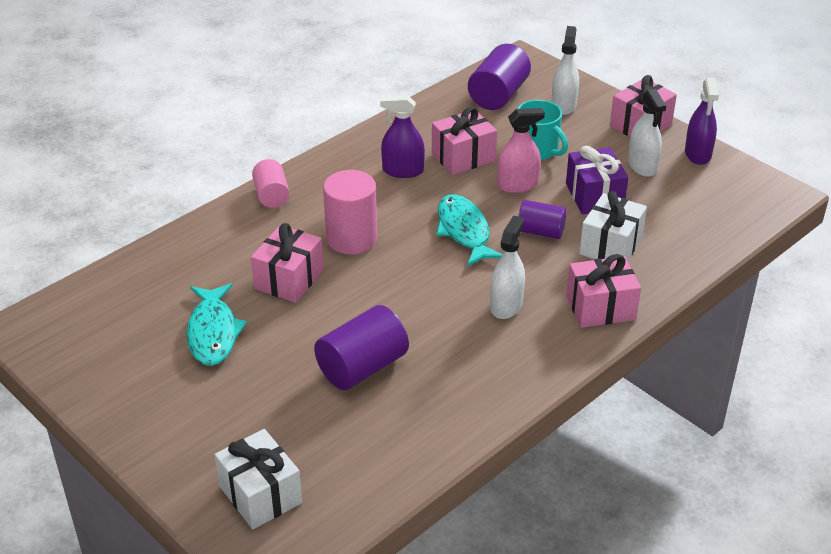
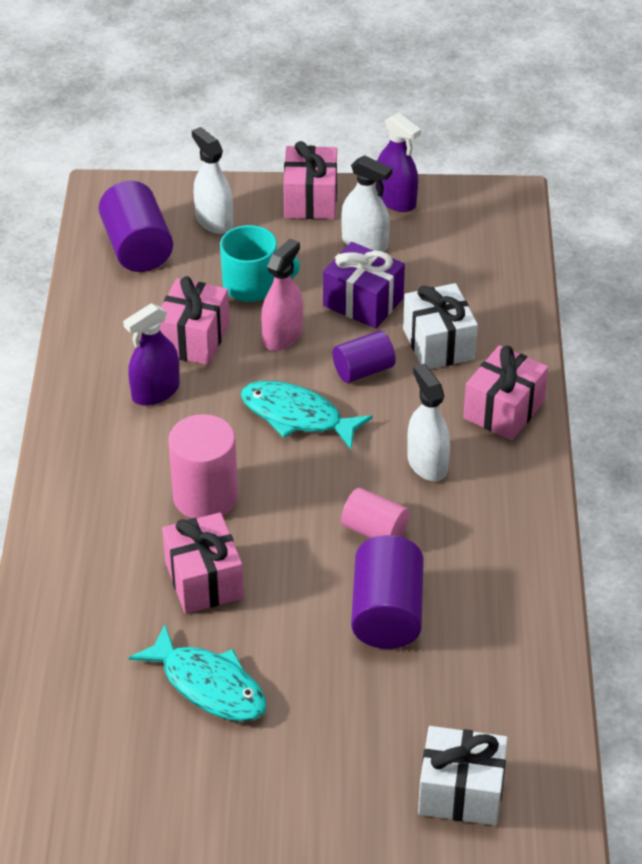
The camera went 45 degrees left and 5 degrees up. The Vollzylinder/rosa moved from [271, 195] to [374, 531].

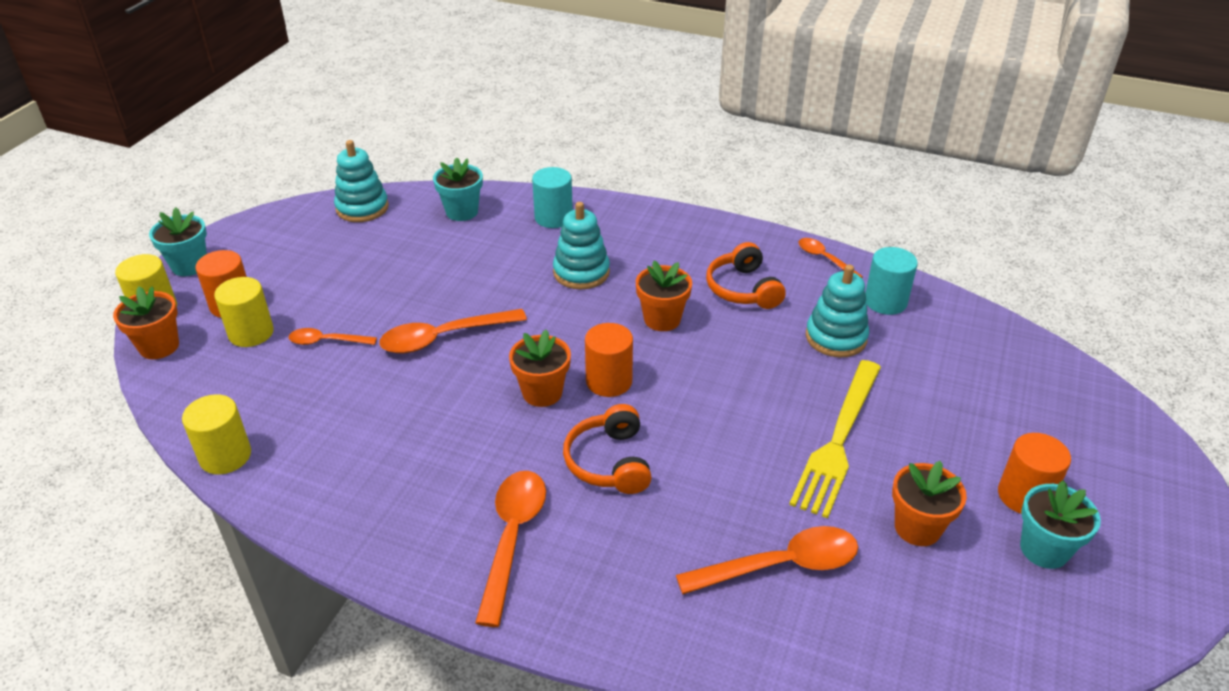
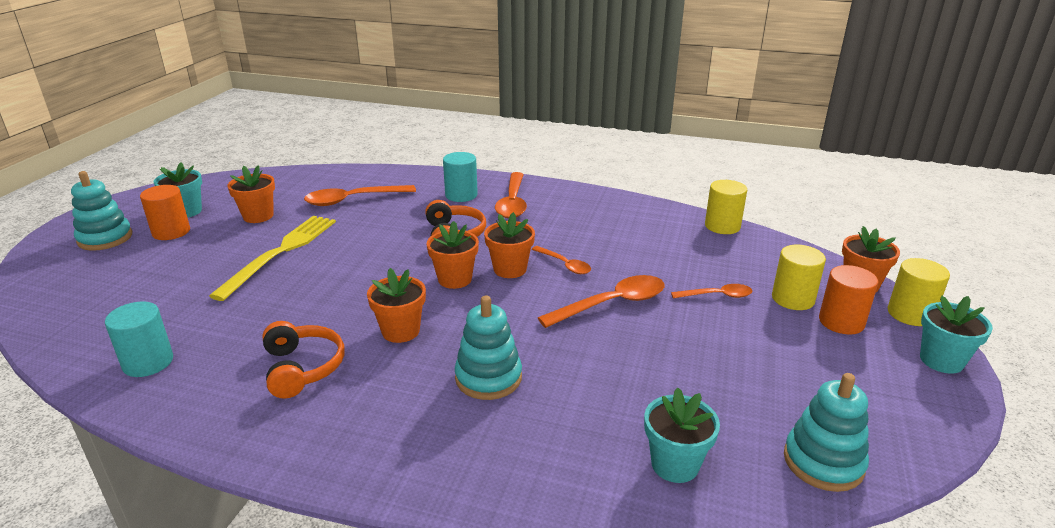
The camera went 175 degrees right and 10 degrees down. The Stapelspielzeug/türkis moved from [836, 337] to [105, 238]. The Vollzylinder/orange at [609, 381] was replaced by the Blumentopf/orange at [455, 279]. The Vollzylinder/türkis moved from [553, 217] to [461, 195]. The Löffel/orange moved from [824, 259] to [564, 265].

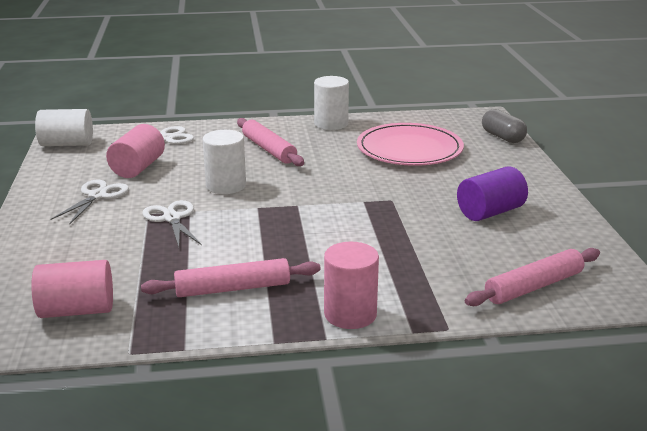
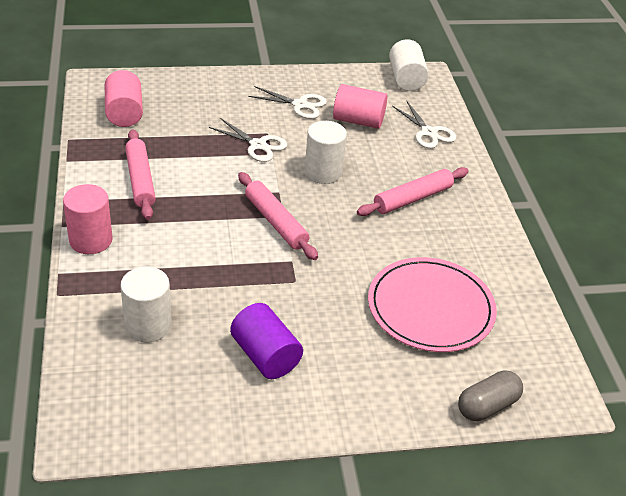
The camera went 85 degrees right and 15 degrees up. The Vollzylinder/weiß moved from [331, 124] to [148, 325]. The Schere/weiß at [172, 218] turned 60 degrees clockwise. The Nudelholz/rosa moved from [533, 286] to [276, 222].

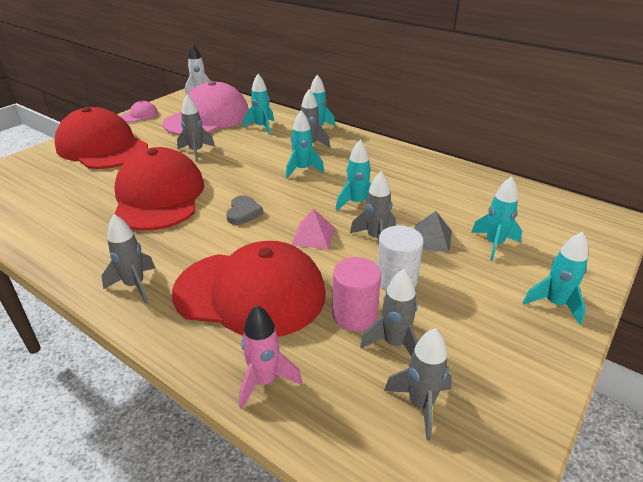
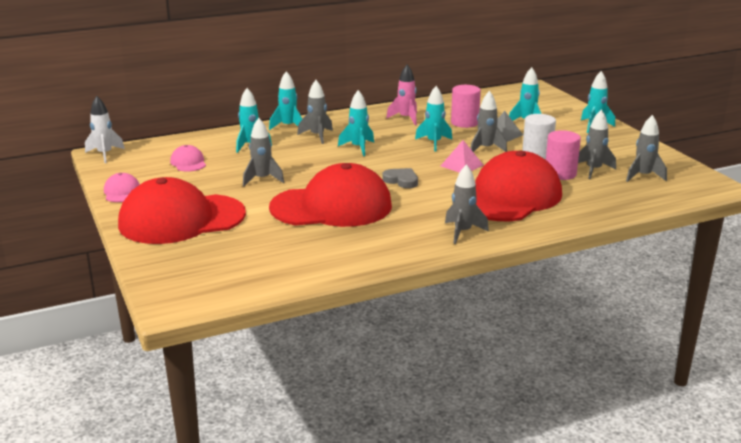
The camera went 60 degrees left and 10 degrees down. The Kappe/rosa at [207, 118] changed to 0.41 times the size. The Kappe/rot at [159, 196] turned 150 degrees clockwise. The Rakete/rosa moved from [264, 381] to [406, 118]. The Vollzylinder/rosa at [464, 123] appeared.

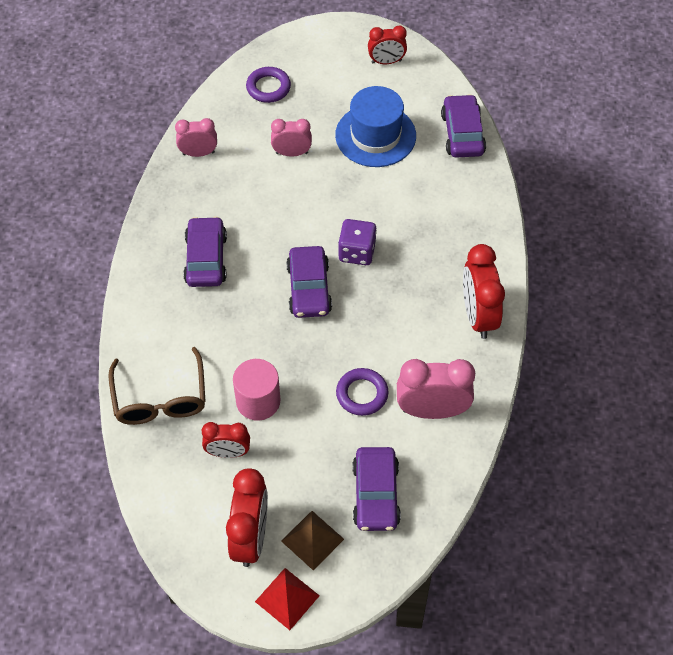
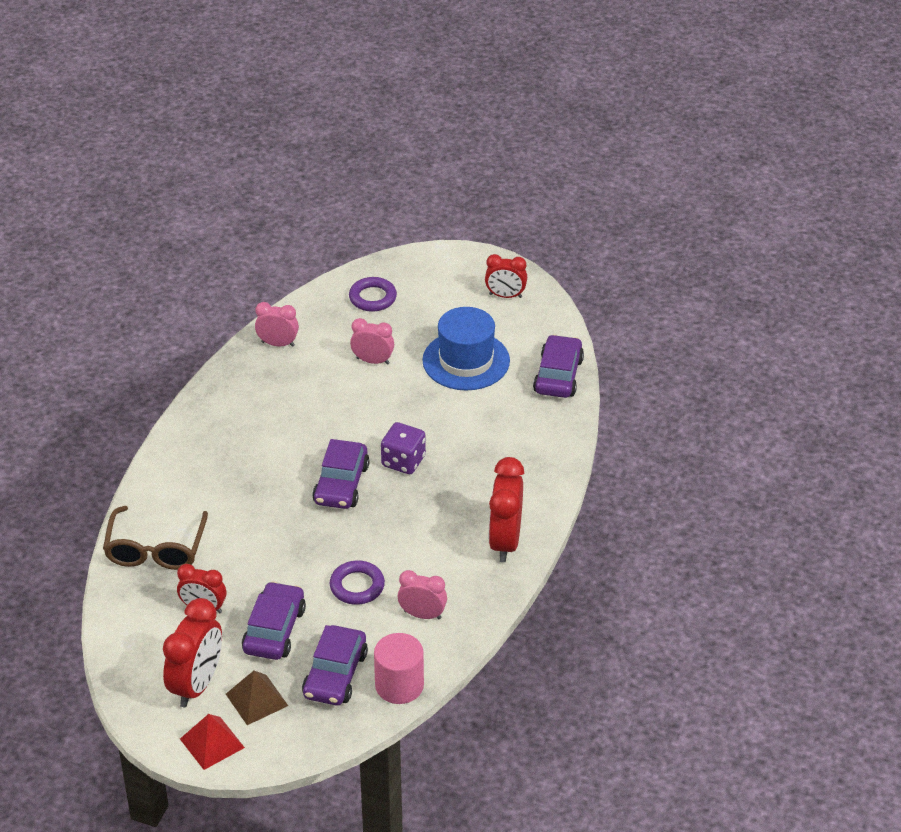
The camera went 15 degrees right and 15 degrees down. The Auto/lila moved from [206, 259] to [274, 630]. The Vollzylinder/rosa moved from [258, 401] to [399, 685]. The Wecker/rosa at [432, 410] changed to 0.61 times the size.

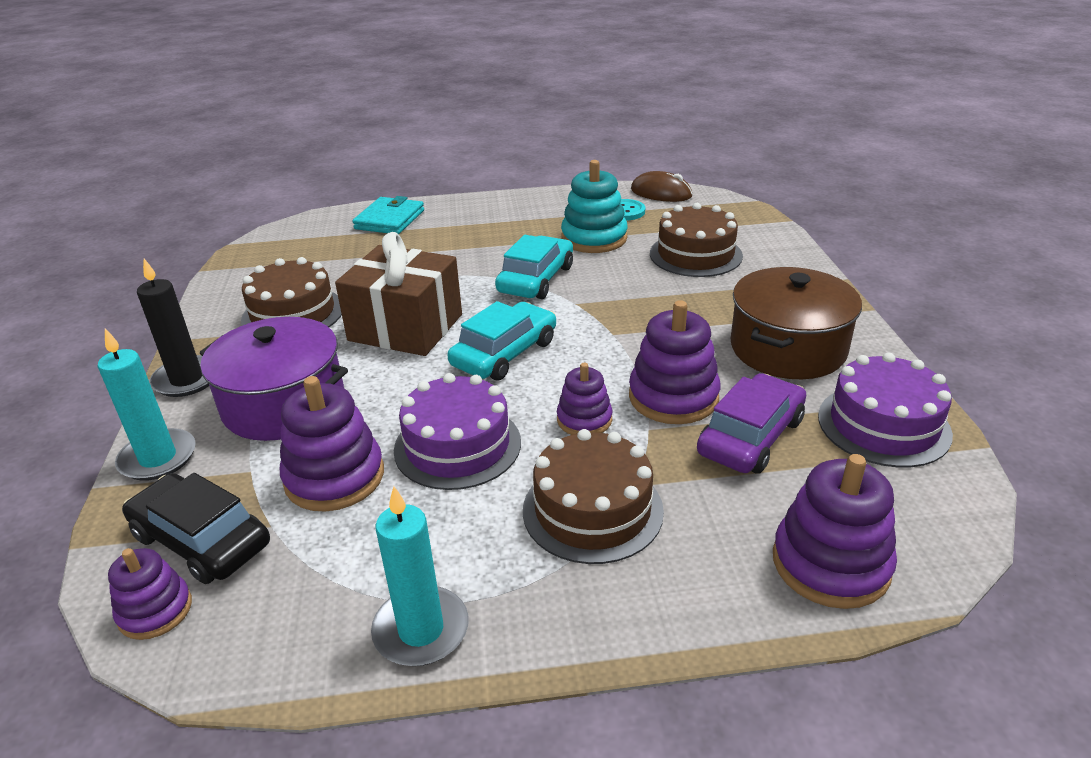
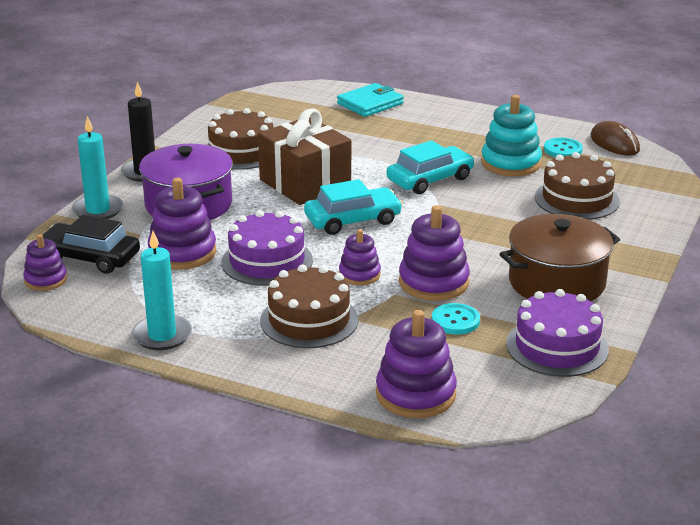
The camera went 30 degrees right and 5 degrees down. The Auto/schwarz at [201, 540] turned 45 degrees counterclockwise. The Auto/lila at [751, 436] was replaced by the Knopf/türkis at [455, 321].

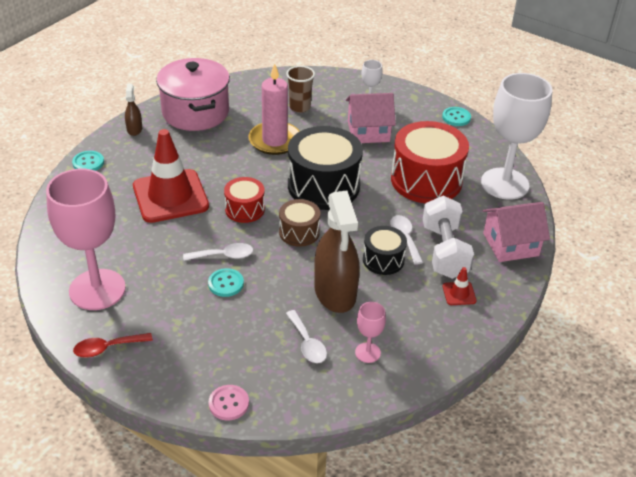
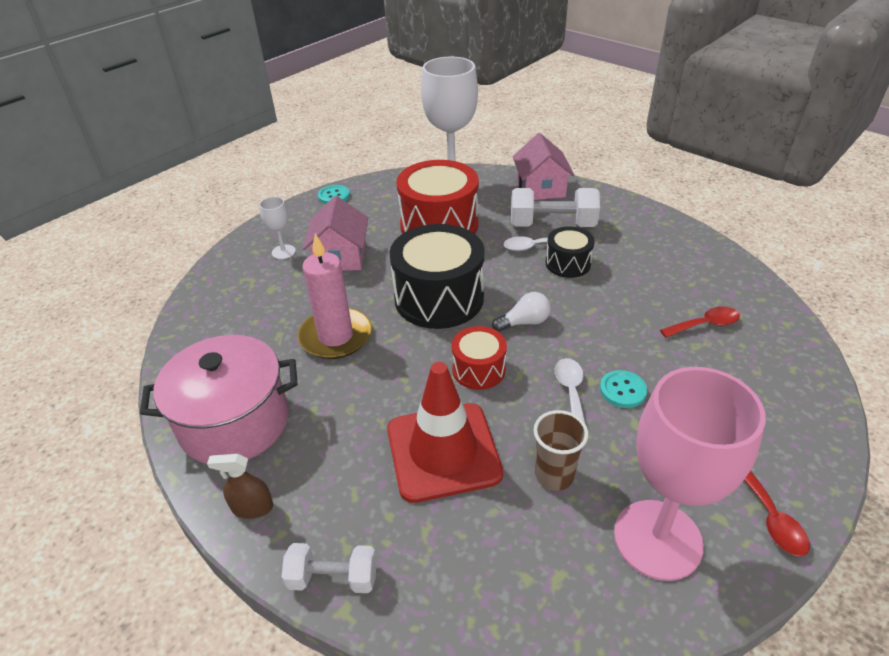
The camera went 80 degrees left and 0 degrees up. The Knopf/türkis at [88, 163] was replaced by the Hantel/weiß at [333, 578]. The Trommel/braun at [299, 232] was replaced by the Glühbirne/weiß at [524, 322]. The Becher/braun moved from [300, 107] to [554, 475]. The Löffel/weiß at [307, 343] became the Löffel/rot at [705, 325]. The Knopf/rosa at [228, 403] disappeared. The Sprühflasche/braun at [335, 292] disappeared. The Kelch/rosa at [367, 352] disappeared. The Leitkegel/rot at [459, 293] disappeared.

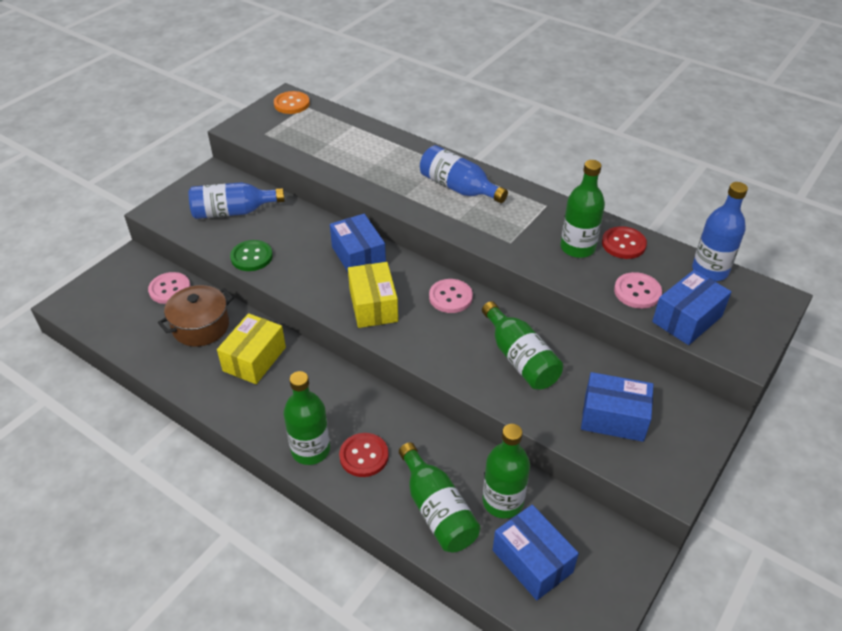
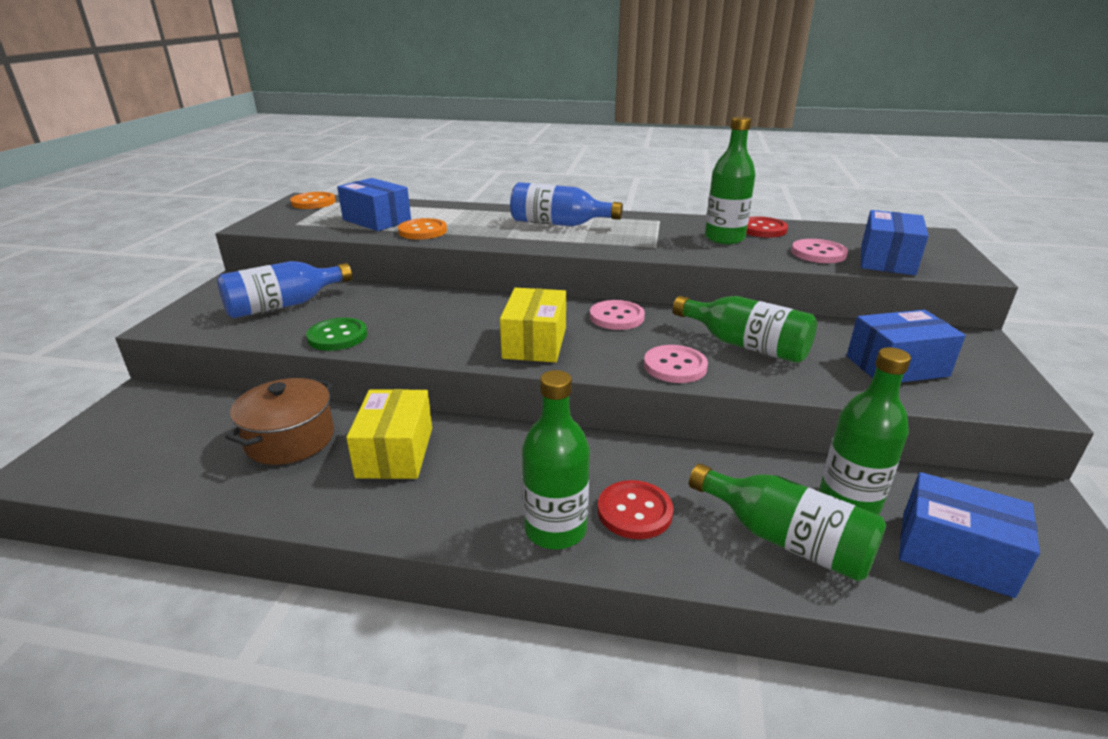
The camera went 25 degrees left and 15 degrees down. The Schachtel/blau moved from [358, 256] to [377, 220]. The Knopf/orange at [422, 231] appeared. The Schachtel/gelb at [373, 306] turned 45 degrees clockwise. The Knopf/rosa moved from [170, 289] to [675, 366]. The Flasche/blau at [709, 270] disappeared.

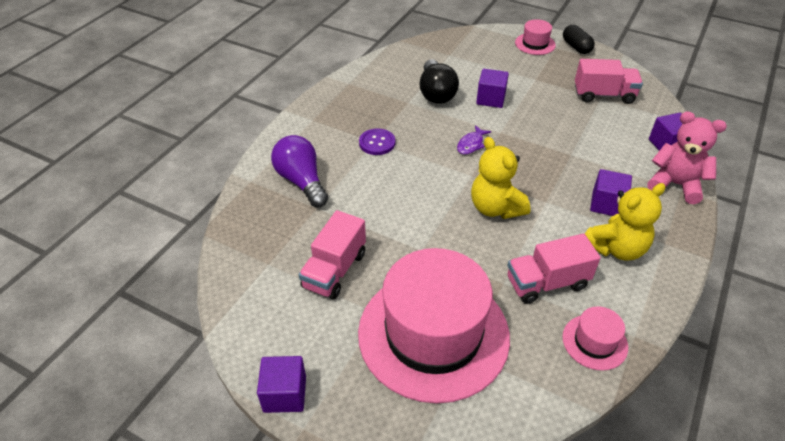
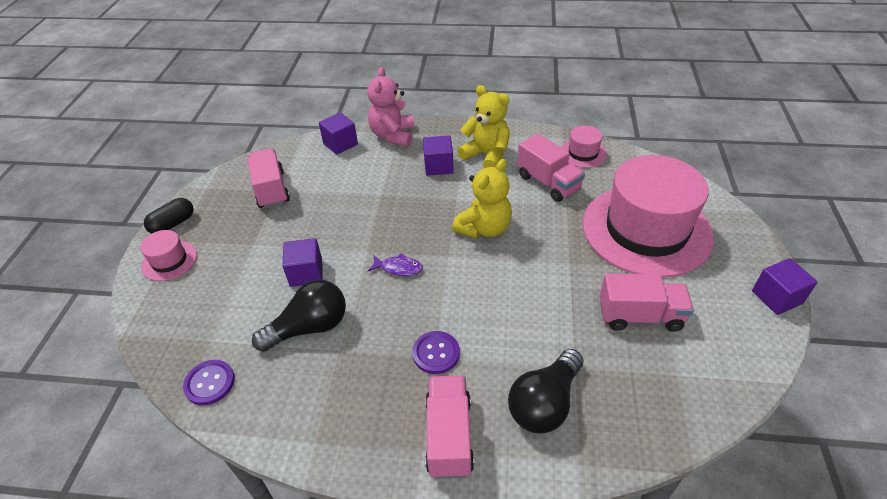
The camera went 110 degrees left and 0 degrees up. The Knopf/lila at [209, 383] appeared. The Lastwagen/rosa at [449, 436] appeared. The Glühbirne/lila at [301, 181] became the Glühbirne/schwarz at [544, 403].

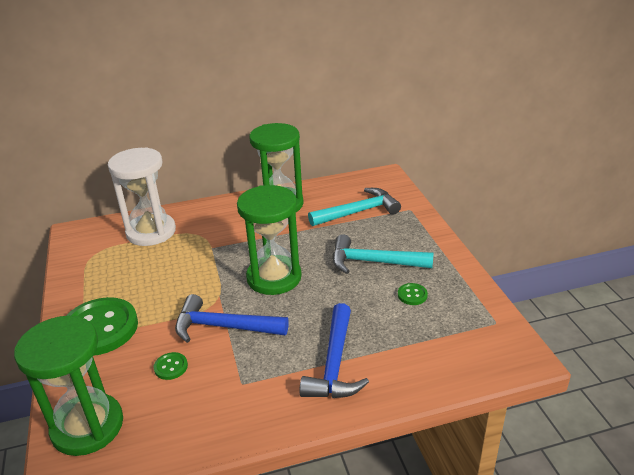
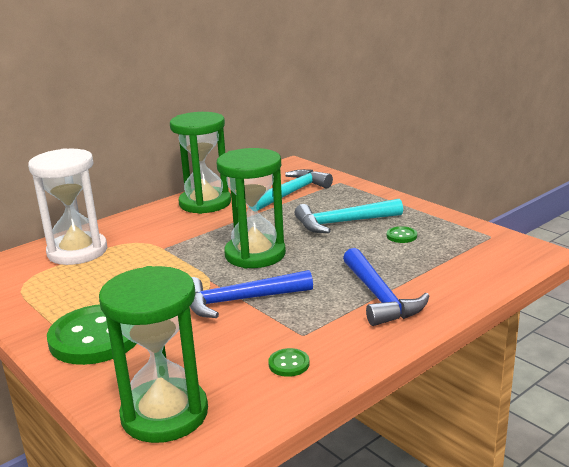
The camera went 25 degrees left and 10 degrees down. The Knopf/grün moved from [171, 367] to [289, 364].

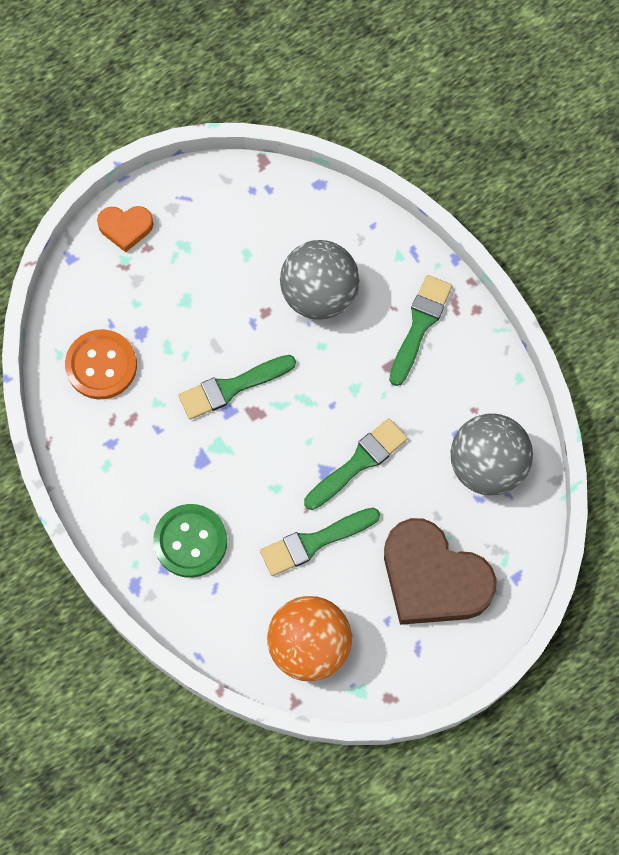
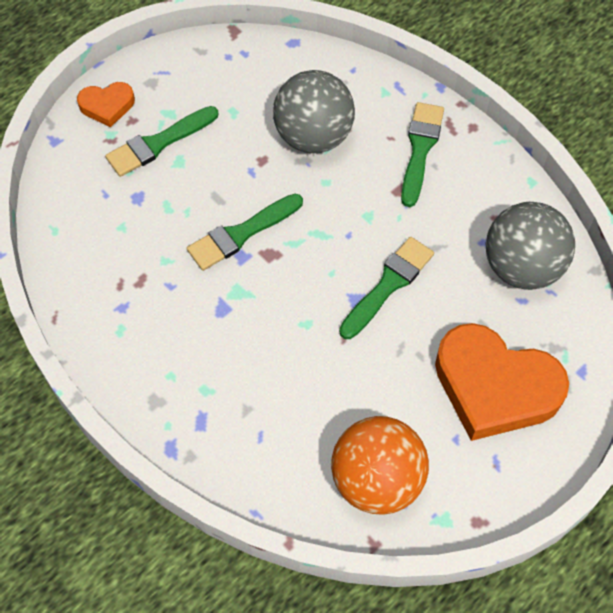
The camera went 10 degrees left and 10 degrees down. The Pinsel/grün moved from [314, 542] to [158, 143]. The Herz/braun at [433, 578] became the Herz/orange at [495, 387]. The Knopf/orange at [101, 365] disappeared. The Knopf/grün at [190, 541] disappeared.

